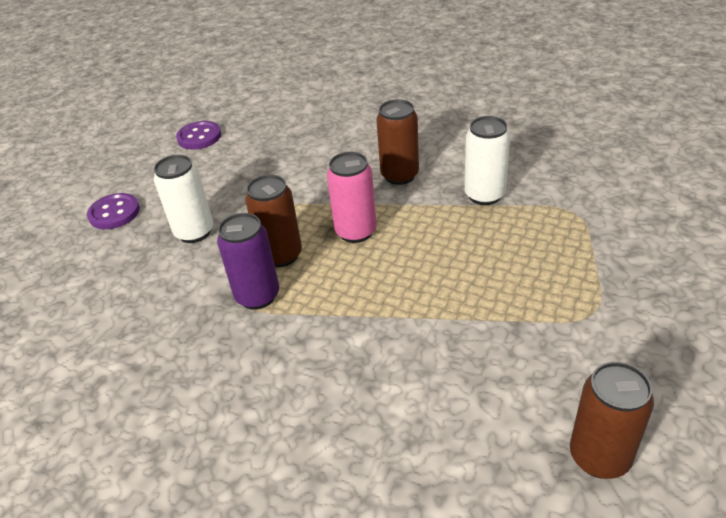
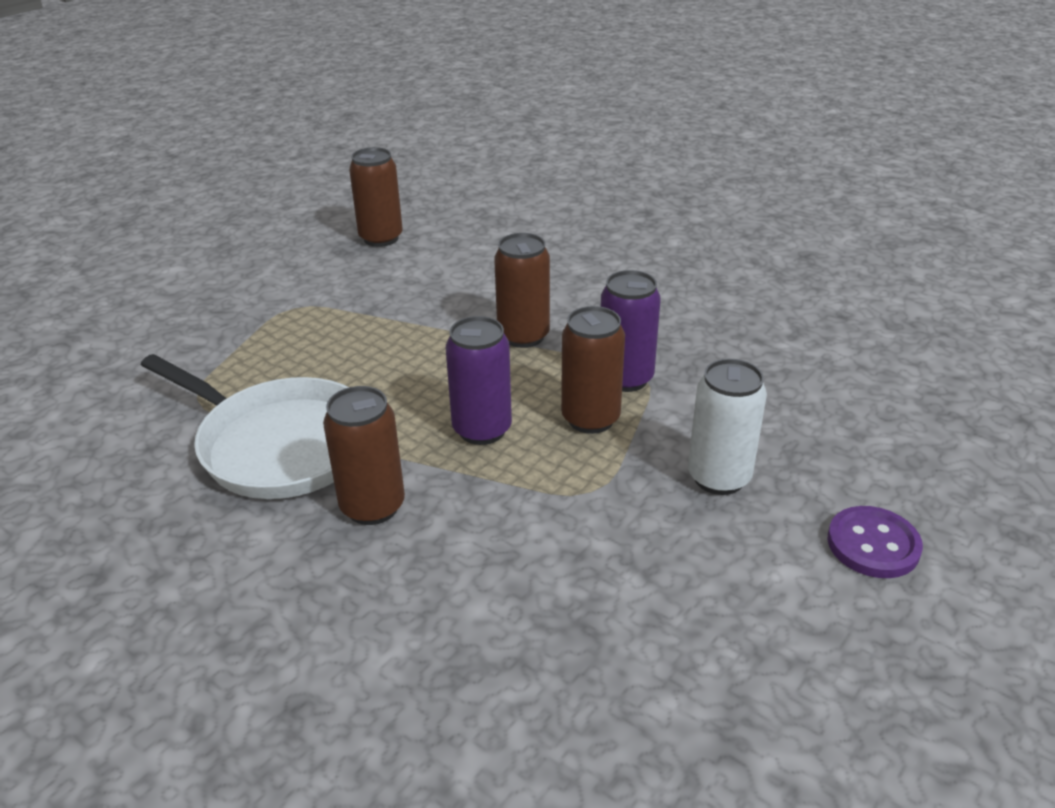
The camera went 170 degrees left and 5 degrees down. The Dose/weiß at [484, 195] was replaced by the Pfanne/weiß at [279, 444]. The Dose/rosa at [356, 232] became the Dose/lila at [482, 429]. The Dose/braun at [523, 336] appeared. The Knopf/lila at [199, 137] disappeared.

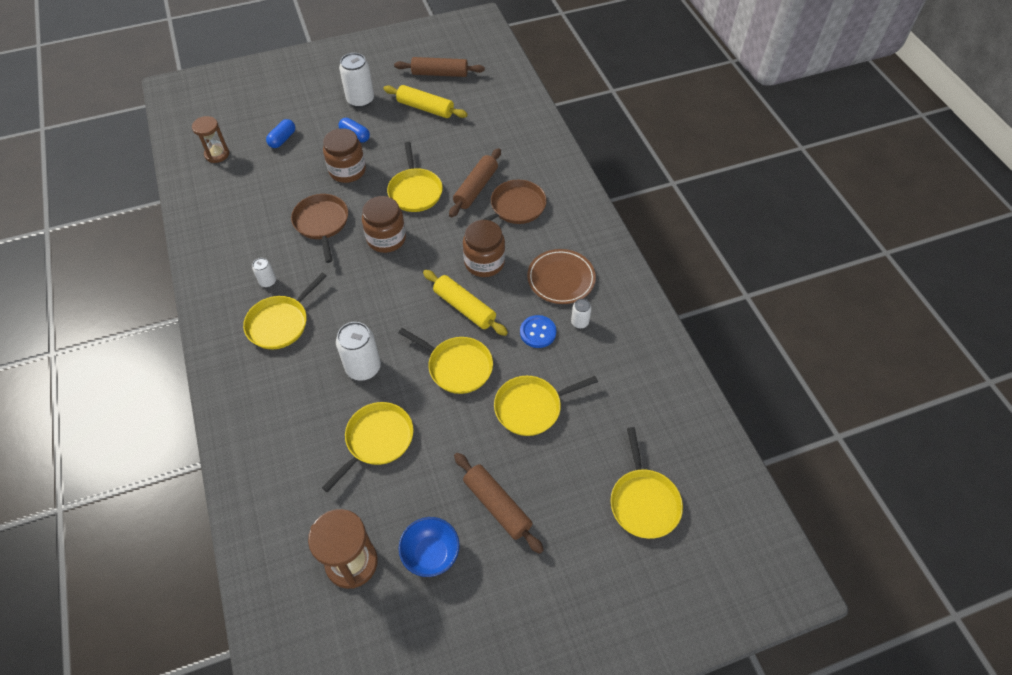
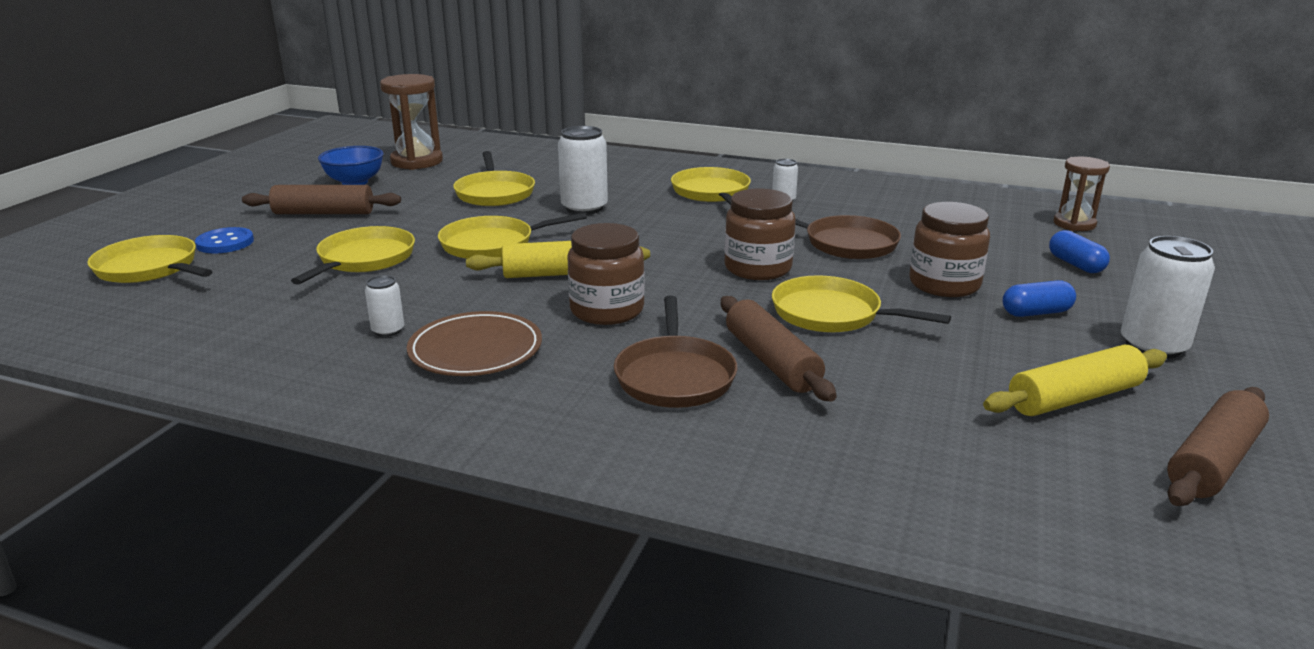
The camera went 130 degrees right and 30 degrees down. The Knopf/blau moved from [538, 332] to [225, 243].

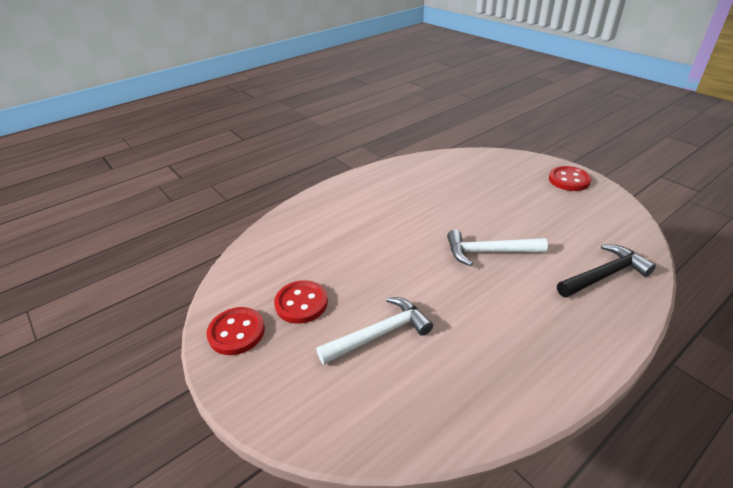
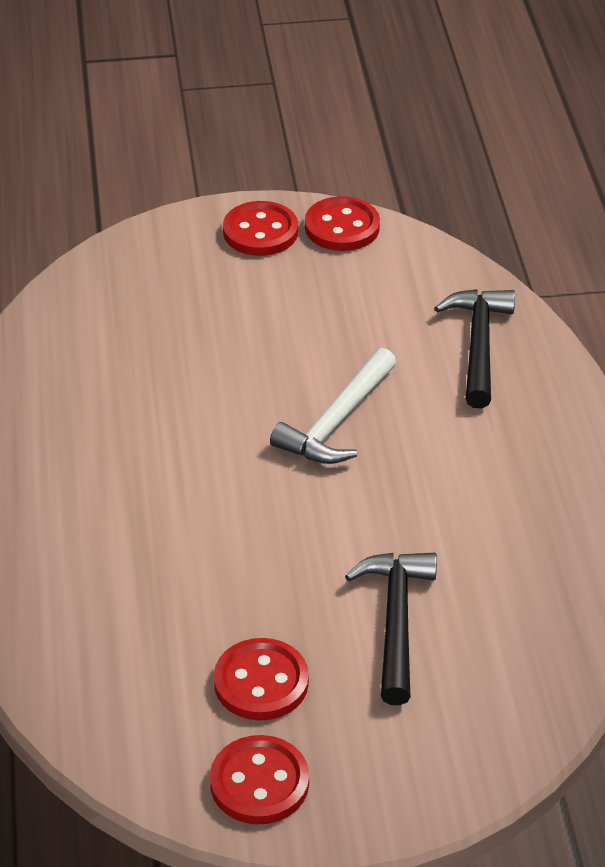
The camera went 60 degrees left and 5 degrees up. The Knopf/rot at [342, 227] appeared. The Hammer/weiß at [380, 334] became the Hammer/schwarz at [396, 621].

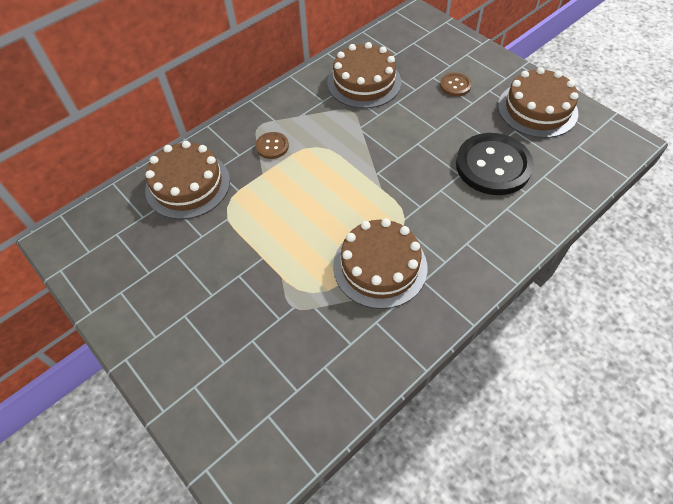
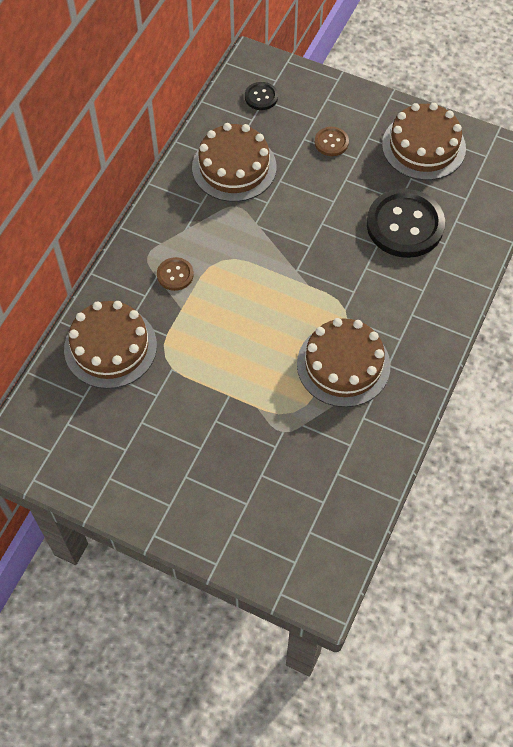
The camera went 25 degrees left and 5 degrees up. The Knopf/schwarz at [261, 97] appeared.

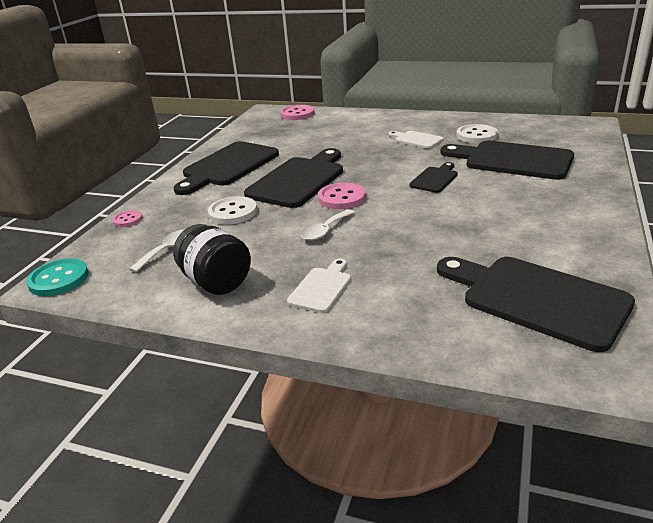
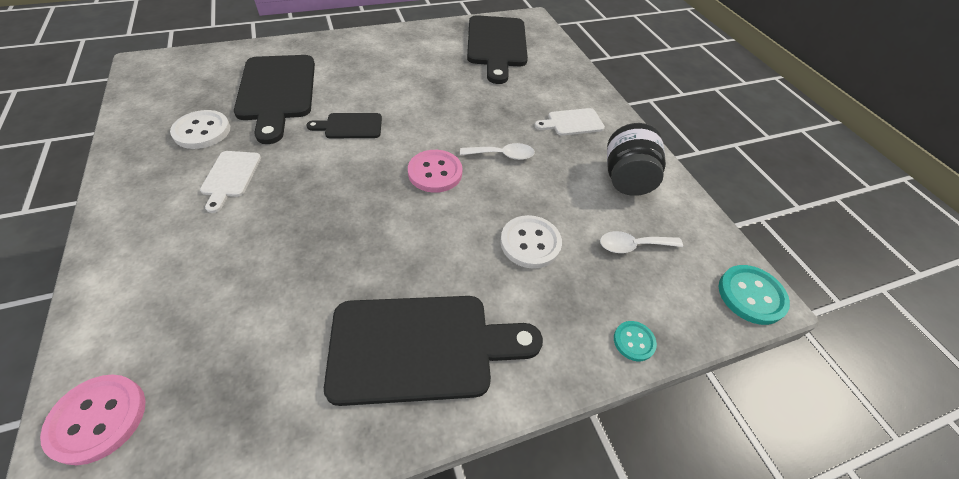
The camera went 135 degrees left and 20 degrees up. The Knopf/rosa at [128, 220] became the Knopf/türkis at [634, 341]. The Schneidebrett/schwarz at [299, 180] disappeared.

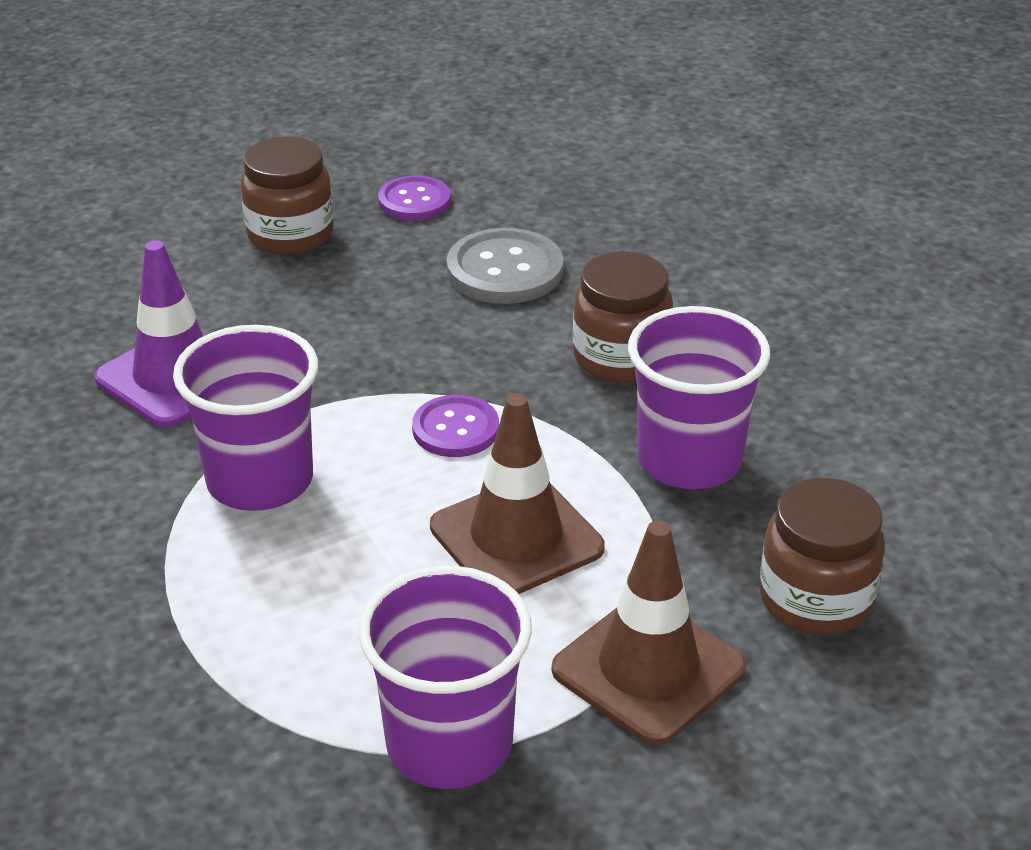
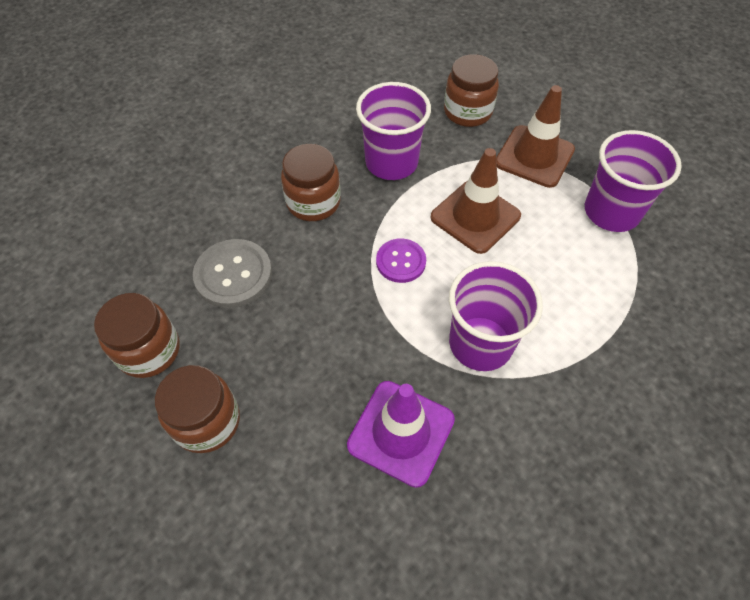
The camera went 105 degrees left and 20 degrees up. The Knopf/lila at [414, 201] was replaced by the Einmachglas/braun at [149, 350].

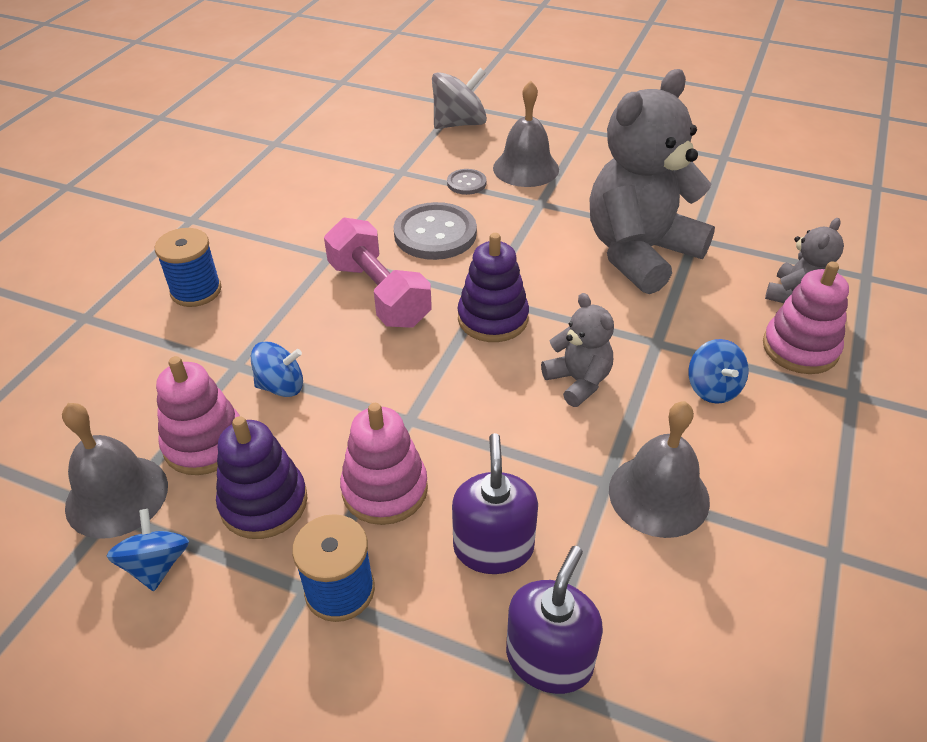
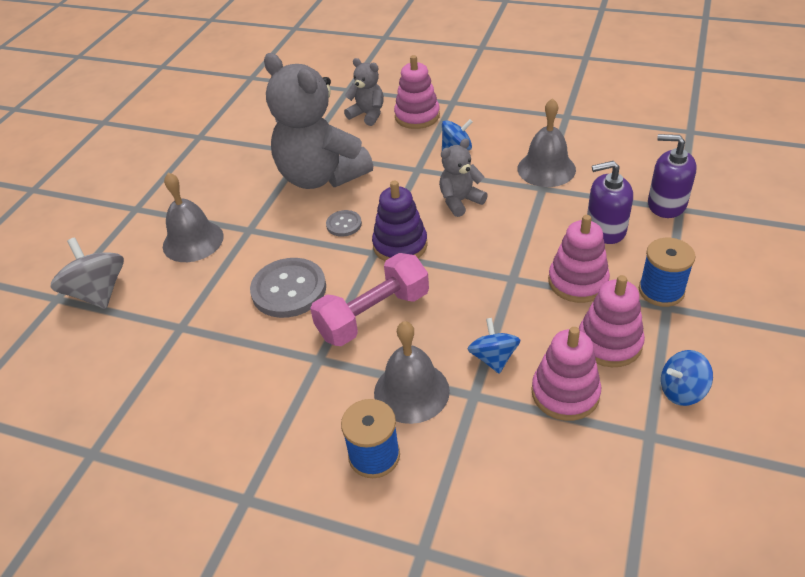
The camera went 90 degrees left and 0 degrees up. The Knopf/grau moved from [466, 183] to [344, 224]. The Glocke/grau moved from [117, 496] to [411, 391]. The Stapelspielzeug/lila at [264, 503] became the Stapelspielzeug/rosa at [609, 343].

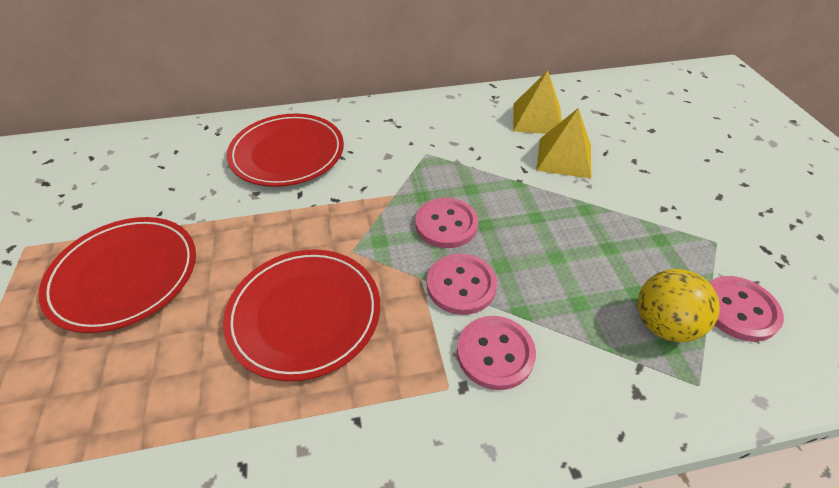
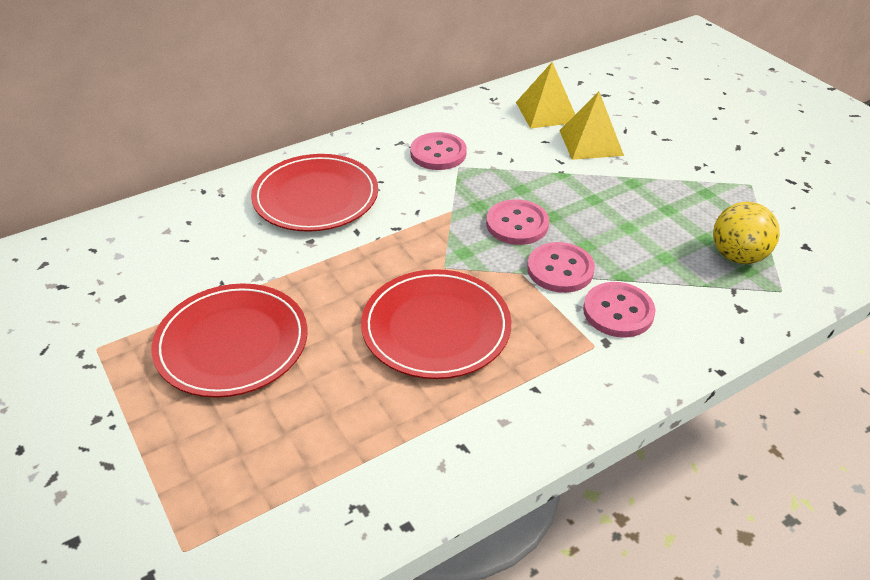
The camera went 20 degrees left and 5 degrees down. The Knopf/rosa moved from [738, 310] to [438, 153].

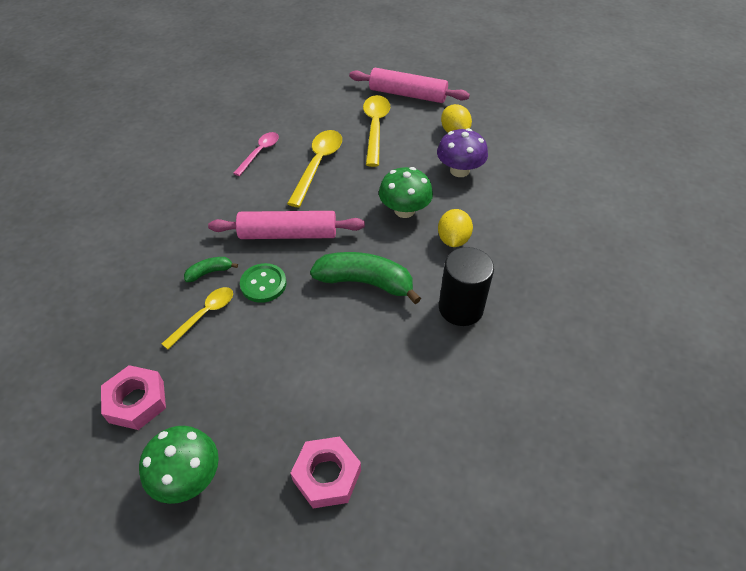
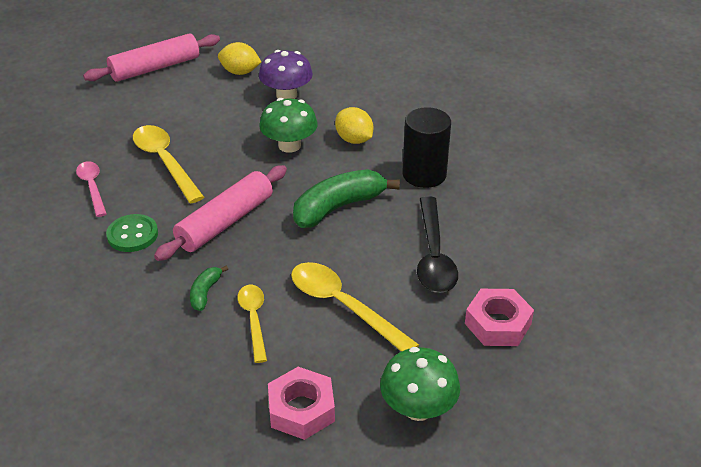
The camera went 50 degrees left and 10 degrees down. The Knopf/grün moved from [263, 284] to [132, 235]. The Löffel/gelb moved from [375, 128] to [343, 306]. The Löffel/schwarz at [433, 255] appeared.

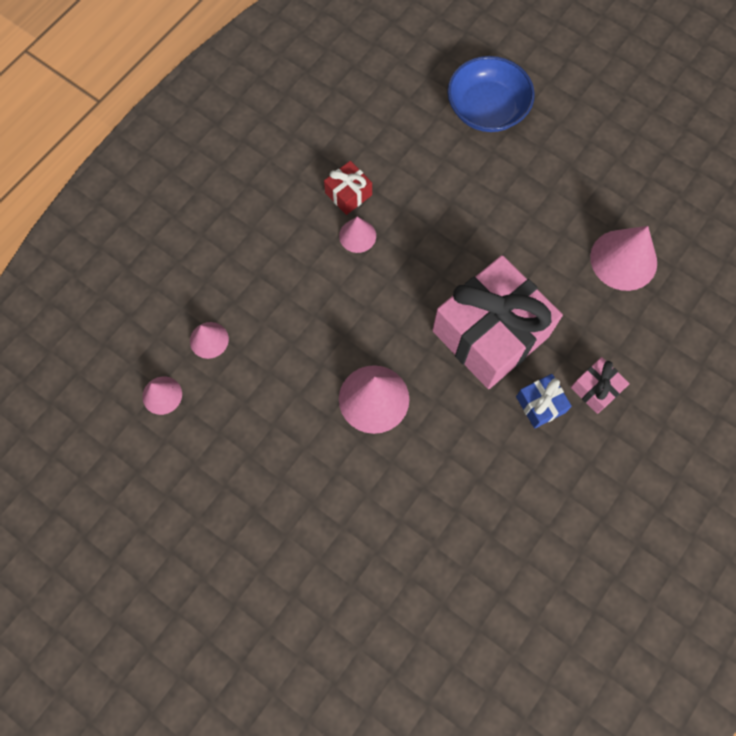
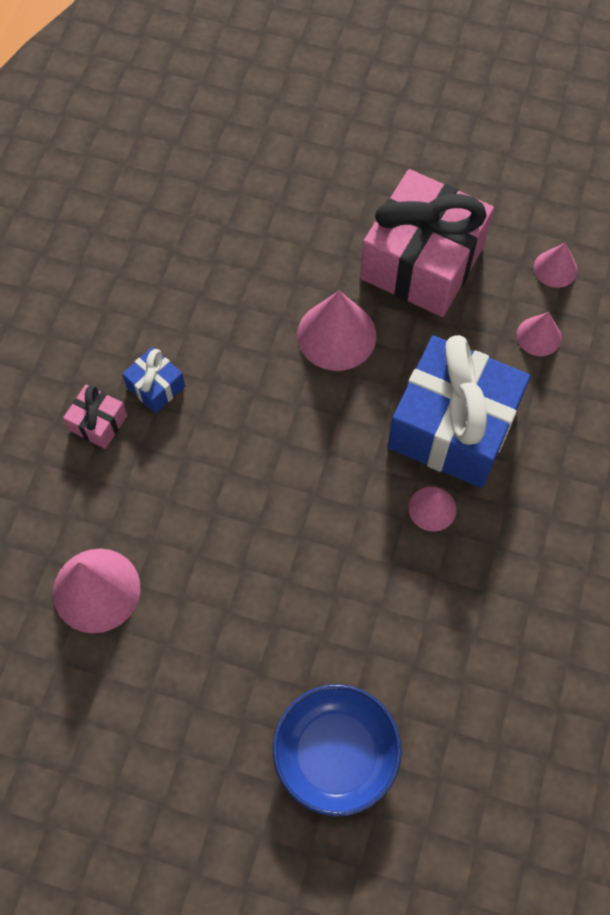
The camera went 160 degrees right and 5 degrees down. The Geschenk/rosa moved from [490, 333] to [422, 262]. The Geschenk/blau at [452, 427] appeared. The Geschenk/rot at [348, 194] disappeared.

